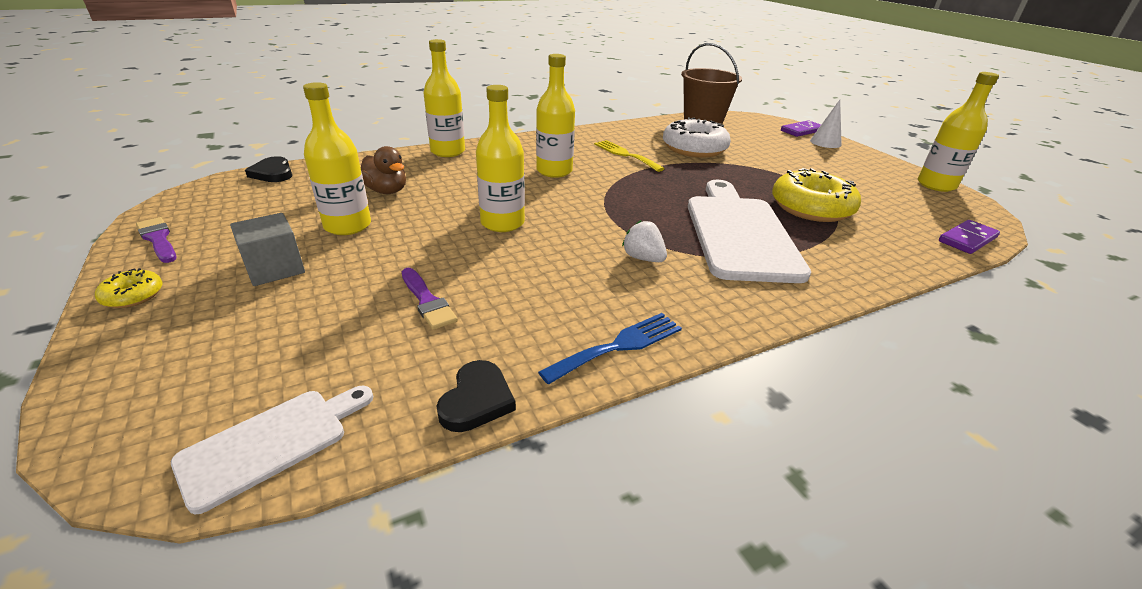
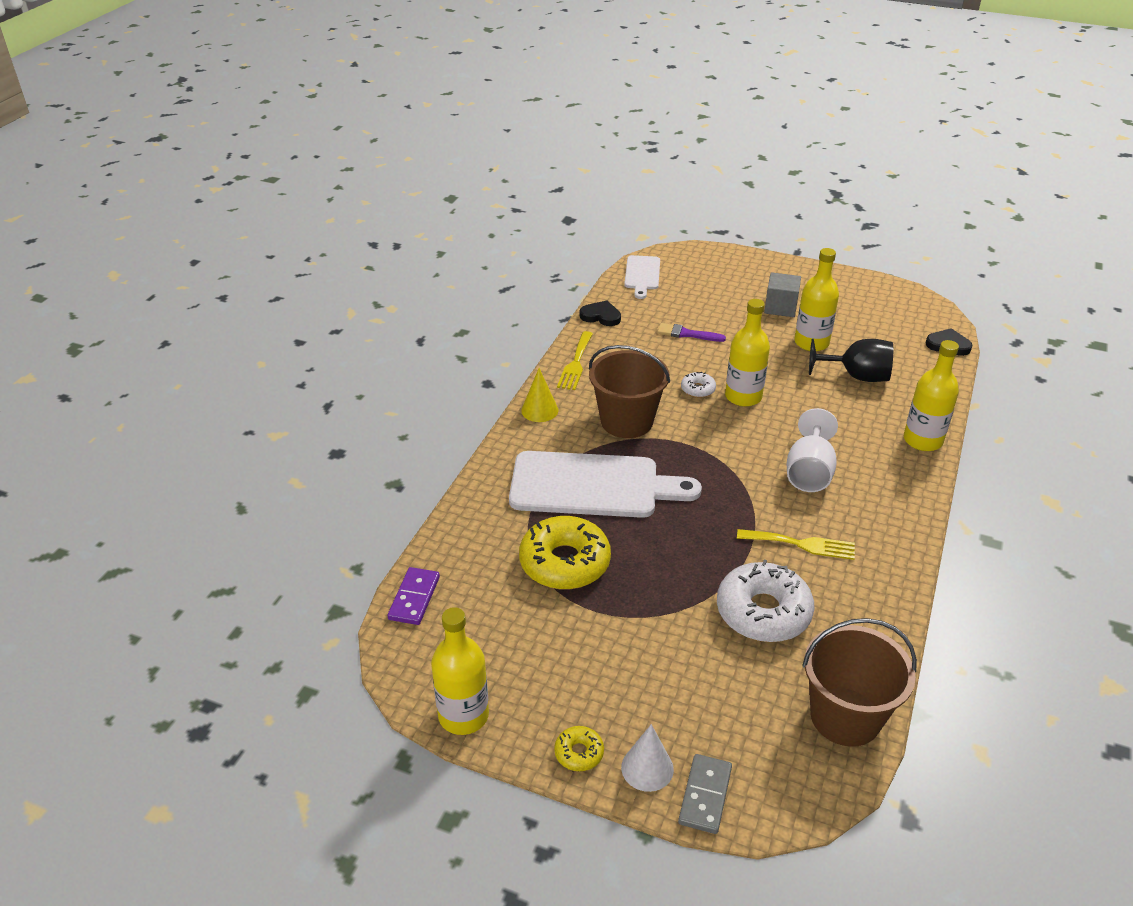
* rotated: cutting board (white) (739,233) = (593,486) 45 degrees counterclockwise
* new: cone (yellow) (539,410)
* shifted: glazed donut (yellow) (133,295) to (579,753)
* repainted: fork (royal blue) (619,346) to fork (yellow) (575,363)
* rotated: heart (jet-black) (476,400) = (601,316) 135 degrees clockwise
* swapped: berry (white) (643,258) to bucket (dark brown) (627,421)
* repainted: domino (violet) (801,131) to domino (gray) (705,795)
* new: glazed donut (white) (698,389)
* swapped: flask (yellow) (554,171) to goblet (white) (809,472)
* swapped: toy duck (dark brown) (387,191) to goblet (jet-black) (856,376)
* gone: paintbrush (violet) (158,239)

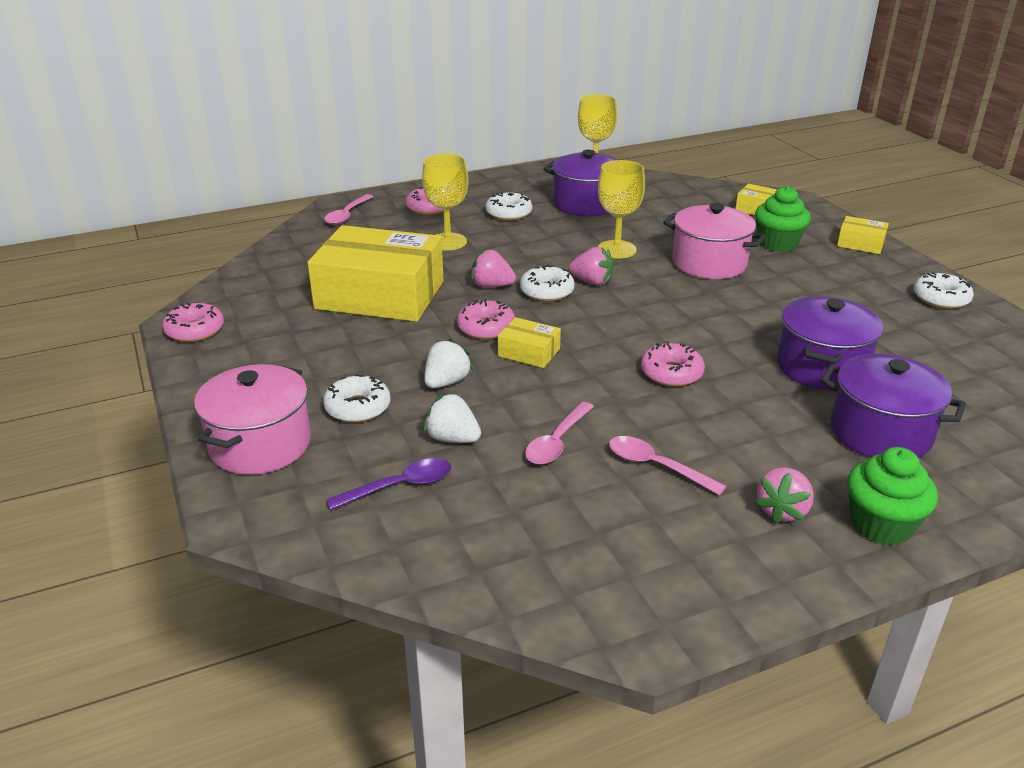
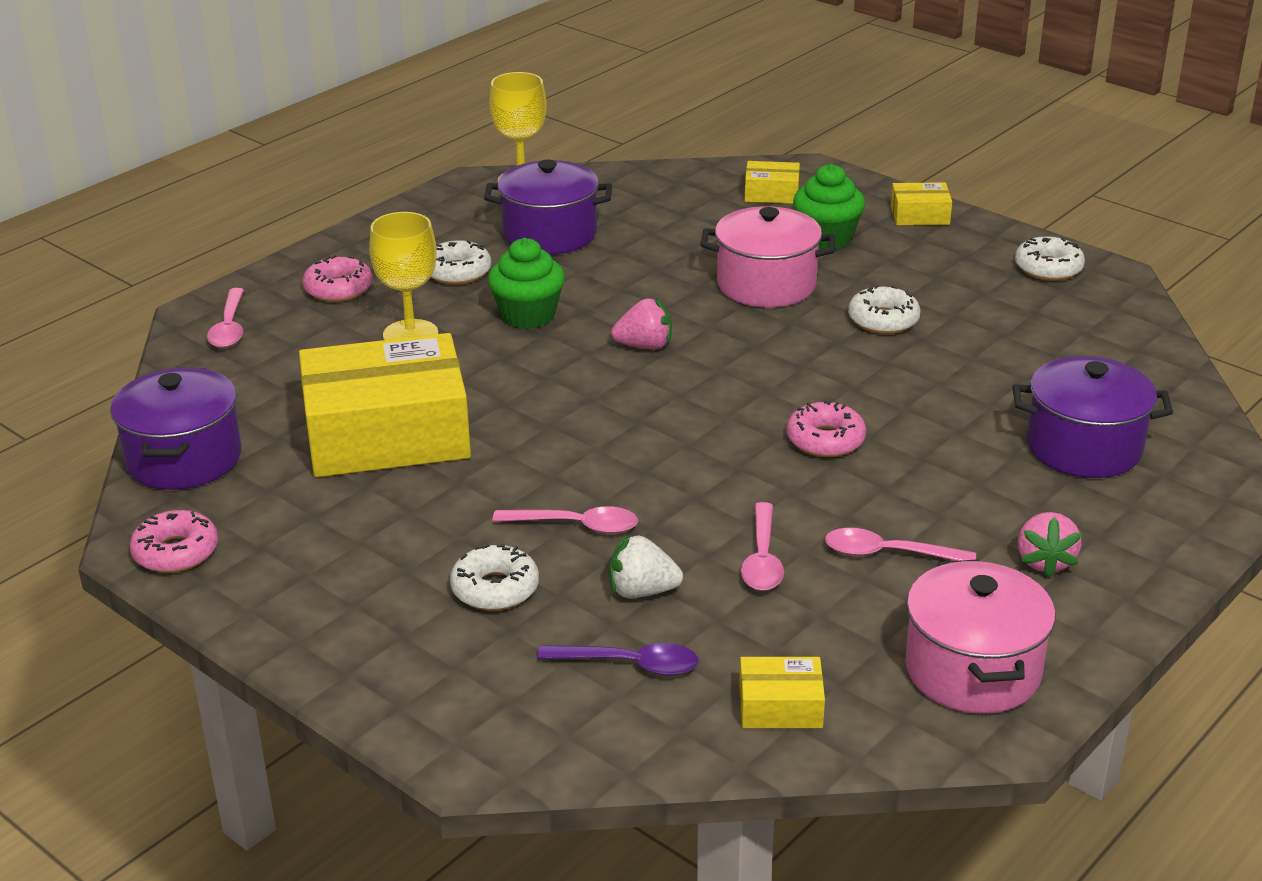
* shifted: cooking pot (violet) (821,367) to (184,459)
* shifted: cupcake (emerald) (881,525) to (528,315)
* swapped: berry (white) (446,382) to spoon (rose-pink) (575,526)
* rotated: spoon (violet) (399,486) = (629,664) 60 degrees clockwise
* shifted: package (yellow) (529,352) to (780,706)
* shifted: glazed donut (white) (546,291) to (883,320)
* shifted: cooking pot (rose-pink) (260,445) to (972,670)
* gone: glazed donut (rose-pink) (486,328)
* gone: berry (rose-pink) (492,286)
* gone: goblet (yellow) (617,249)

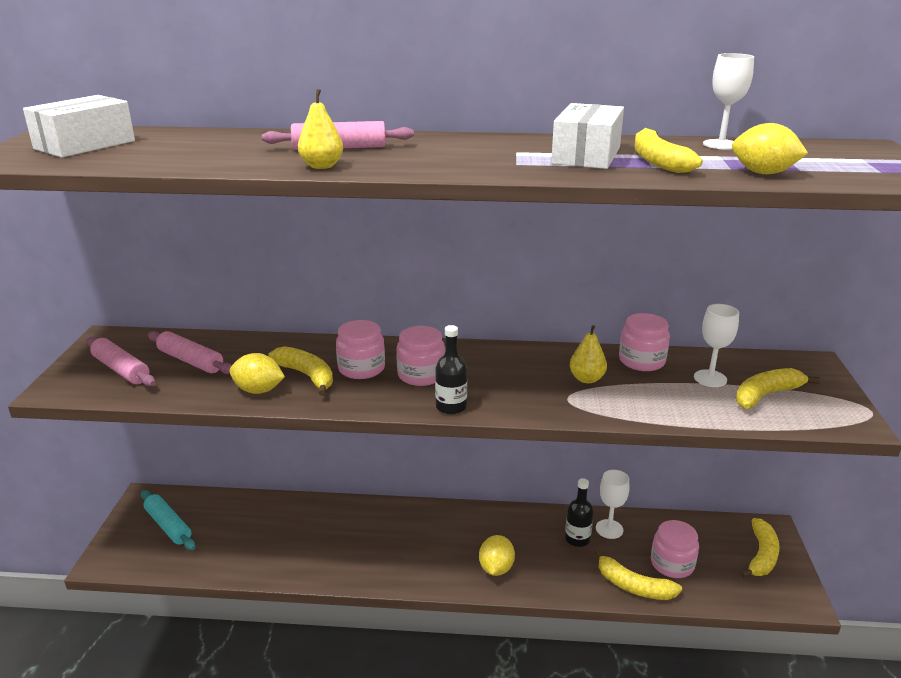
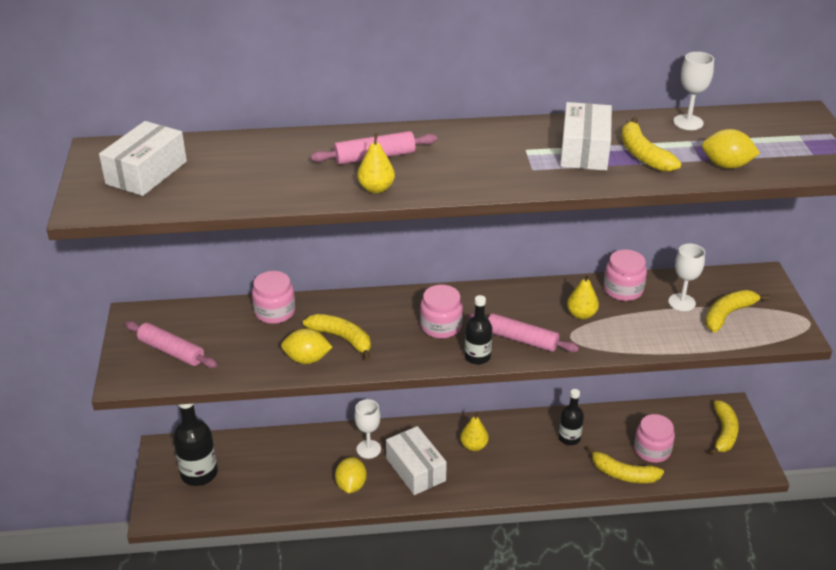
* swapped: pastry roller (teal) (168,526) to flask (jet-black) (199,473)
* shifted: preserve jar (rose-pink) (361,368) to (275,312)
* shifted: citrus fruit (yellow) (496,568) to (351,485)
* shifted: goblet (white) (609,529) to (368,449)
* new: package (white) (415,469)
* new: pear fruit (yellow) (474,446)
* shifted: pastry roller (rose-pink) (191,361) to (521,339)

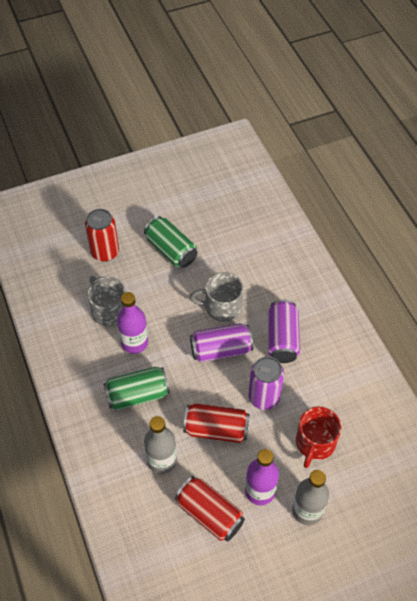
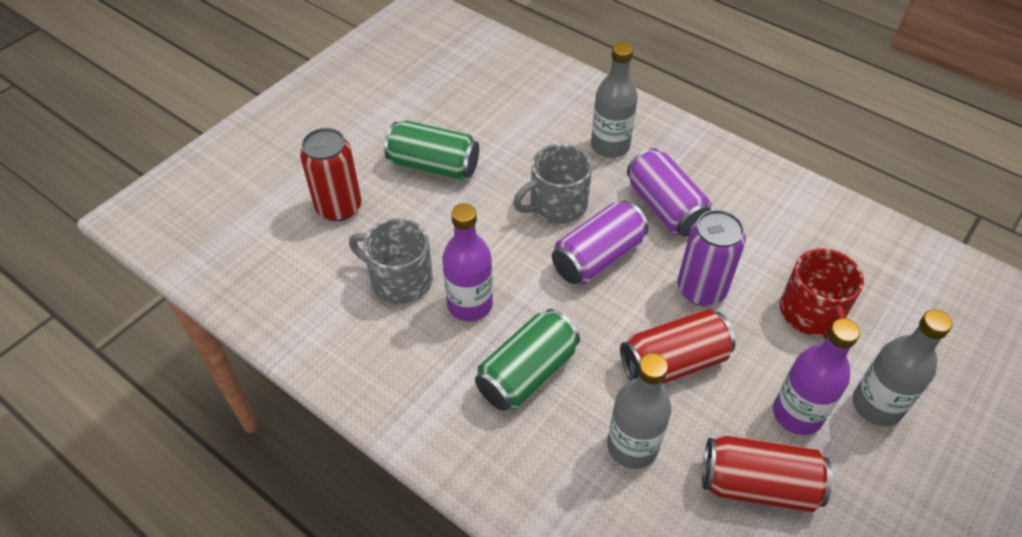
* new: flask (gray) (610,146)

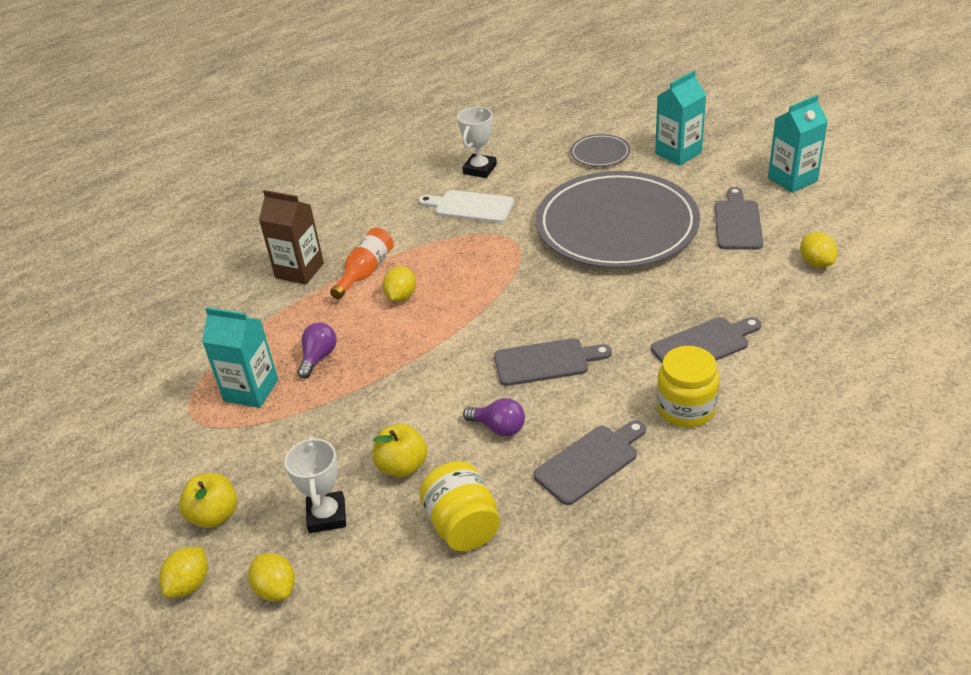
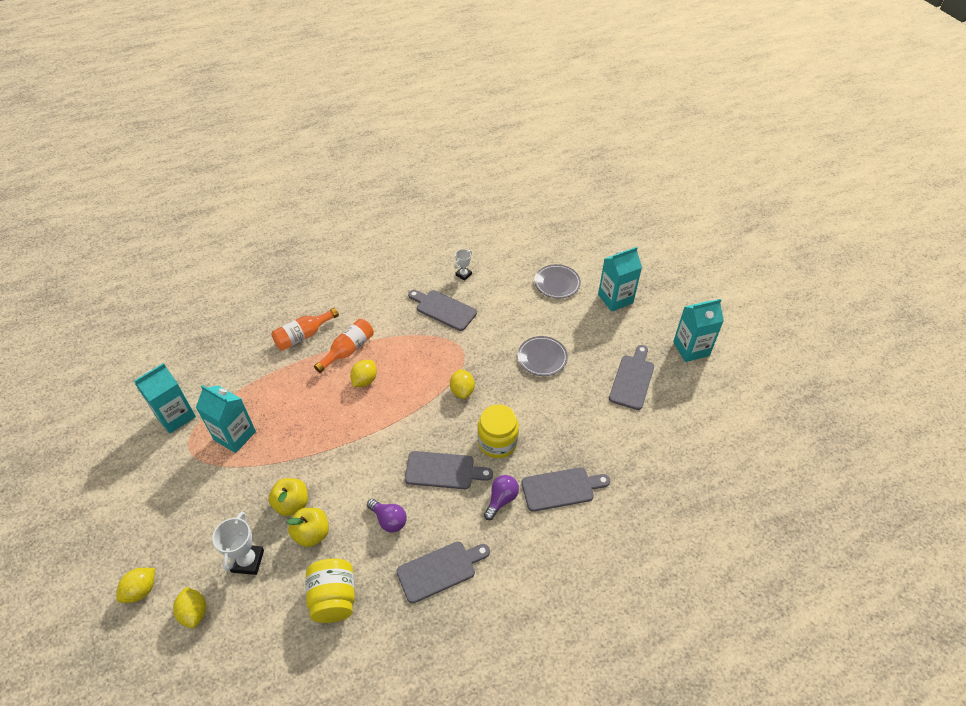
* new: carton (teal) (175,416)
* shifted: apple fruit (yellow) (214,515) to (292,504)
* swapped: carton (dark brown) (299,270) to flask (orange) (303,335)
* repainted: cutting board (white) (470,207) to cutting board (gray) (444,309)
* shifted: citrus fruit (yellow) (816,262) to (462,391)
* scaled: trophy (white) (480,169) = (463,274) x0.59
* shifted: preserve jar (yellow) (686,408) to (497,442)
* shifted: light bulb (violet) (318,357) to (501,500)
* scaled: dinner plate (gray) (616,226) = (542,357) x0.40

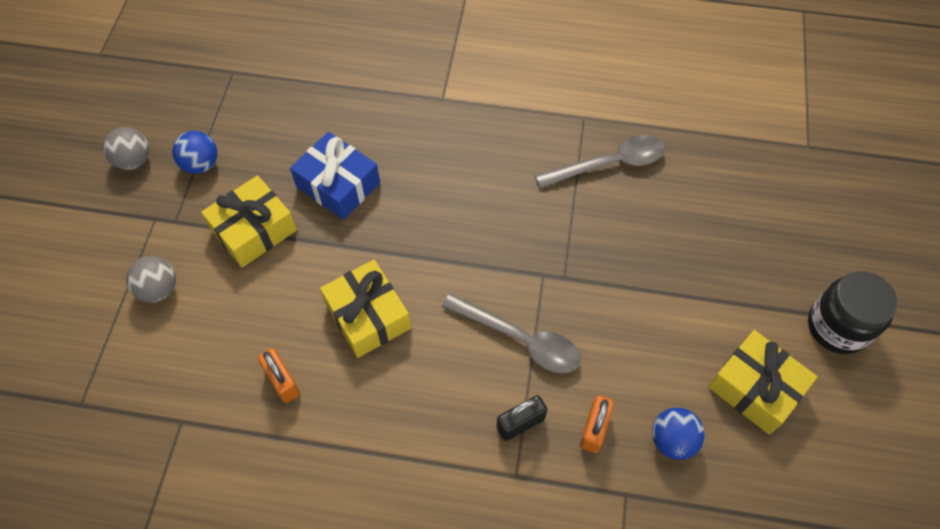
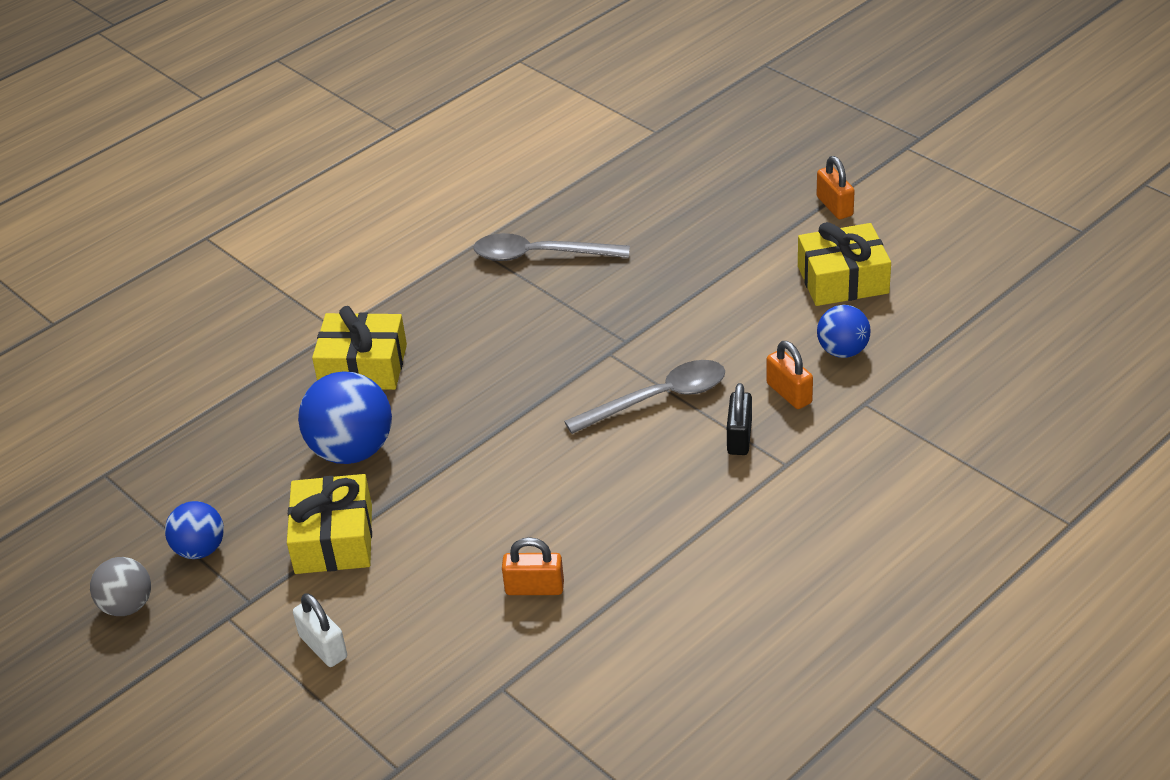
* swapped: sphere (gray) (159,289) to padlock (white) (323,647)
* swapped: present (royal blue) (338,185) to sphere (royal blue) (352,450)
* shifted: present (yellow) (368,316) to (363,366)
* rotated: spoon (gray) (609,164) = (540,255) 105 degrees counterclockwise
* swapped: preserve jar (jet-black) (837,327) to padlock (orange) (834,206)

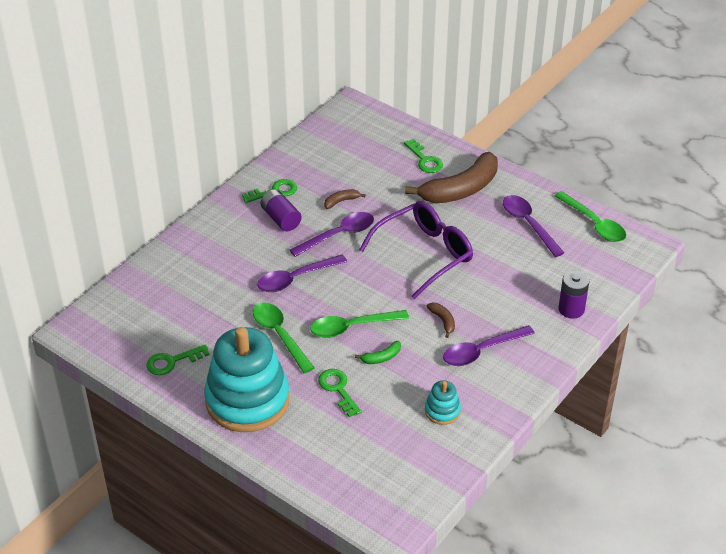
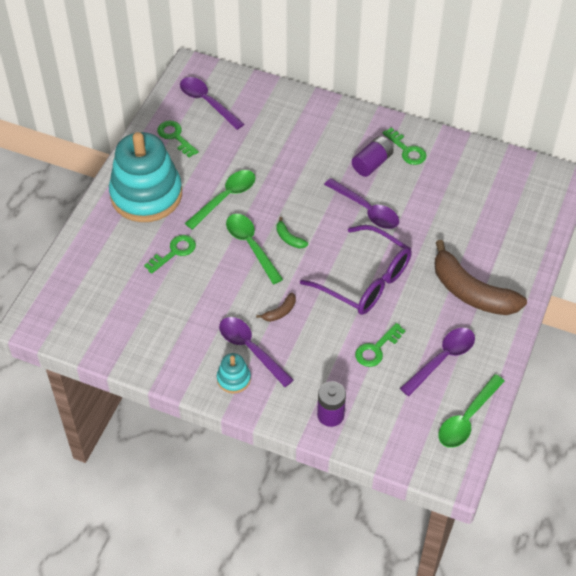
* shifted: spoon (violet) (295,278) to (207,102)
* shifted: stacking rings (teal) (442,411) to (233,379)
* shifted: banana (emerald) (381,357) to (289,238)
* shifted: door key (emerald) (425,160) to (376,349)
* gone: banana (dark brown) (341,201)

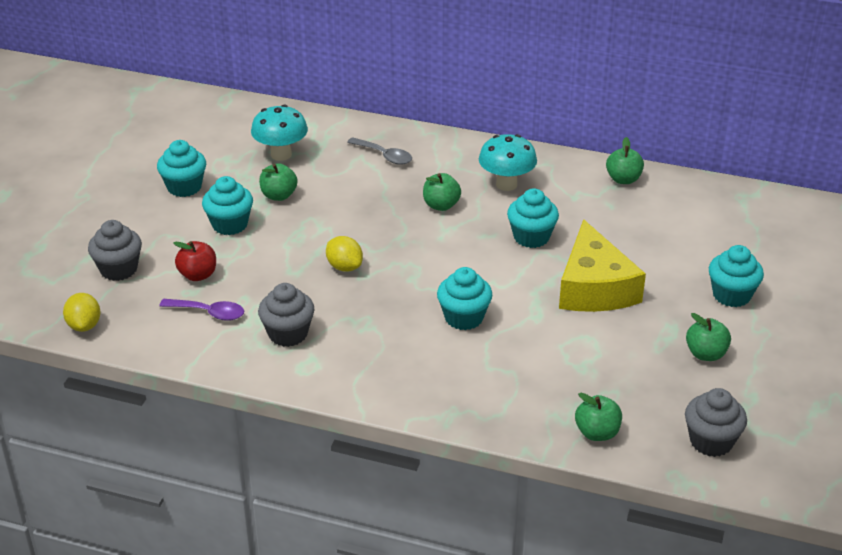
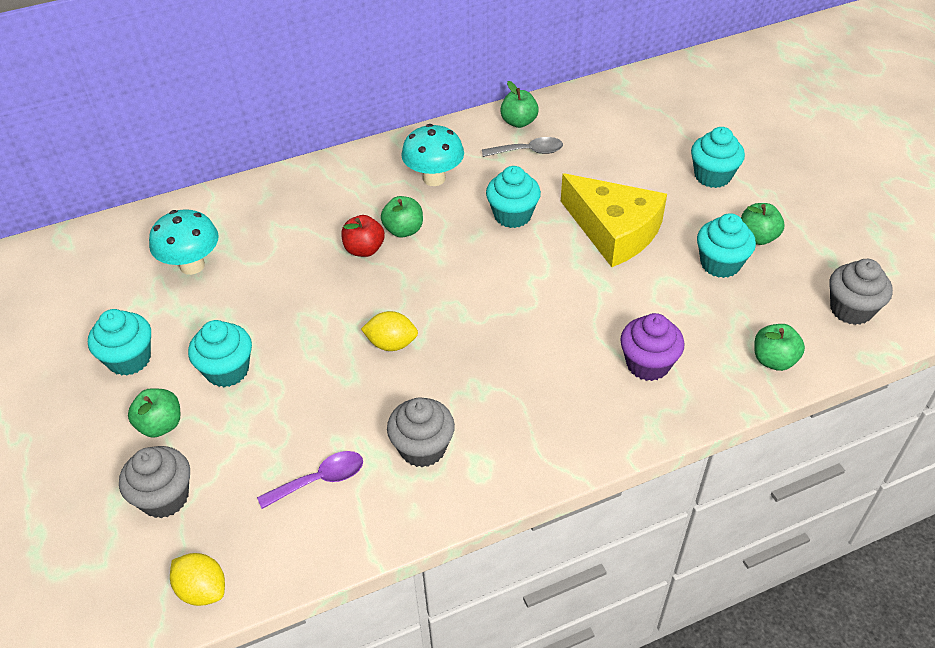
* shifted: apple fruit (emerald) (279,195) to (160,425)
* shifted: apple fruit (crimson) (198,275) to (364,249)
* shifted: spoon (gray) (384,156) to (528,151)
* new: cupcake (violet) (648,364)
* shifted: cupcake (teal) (464,318) to (720,264)

